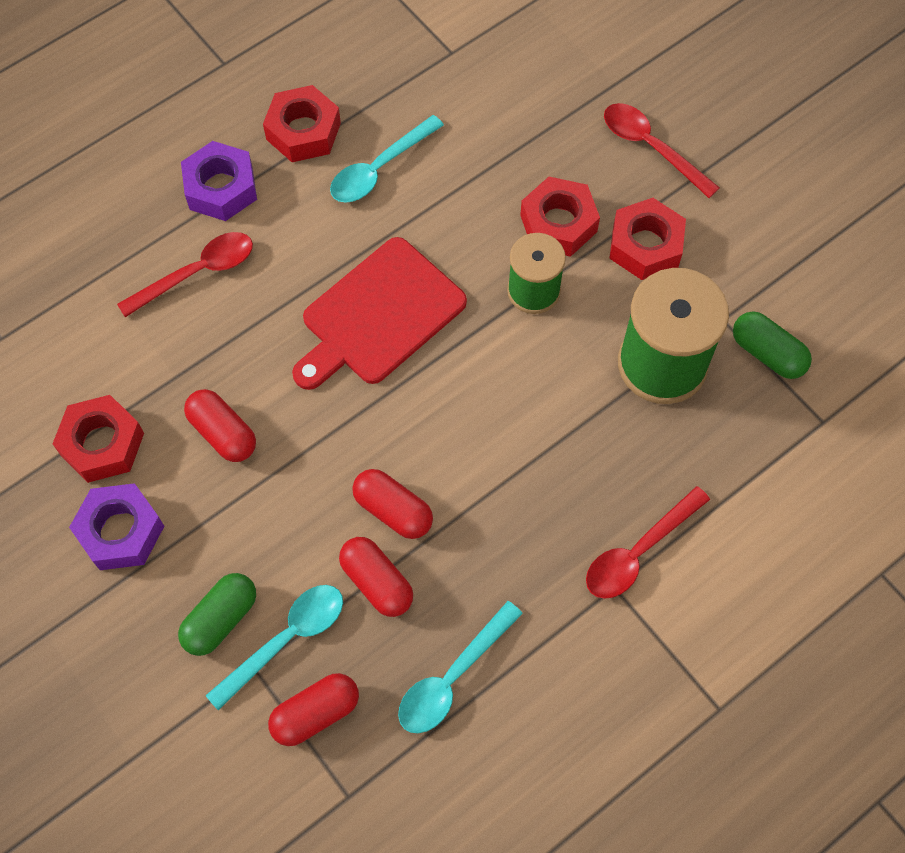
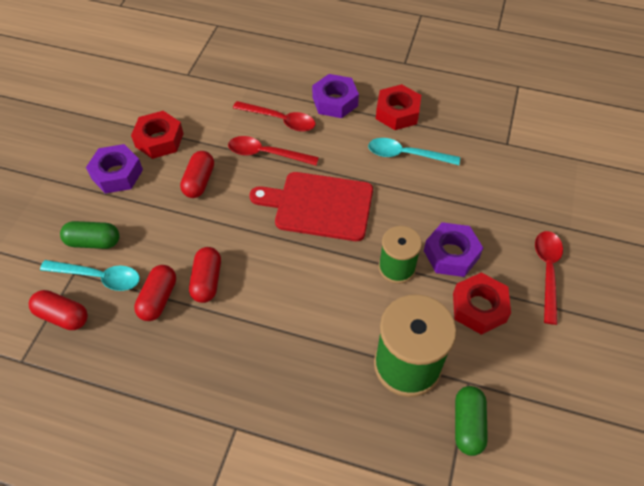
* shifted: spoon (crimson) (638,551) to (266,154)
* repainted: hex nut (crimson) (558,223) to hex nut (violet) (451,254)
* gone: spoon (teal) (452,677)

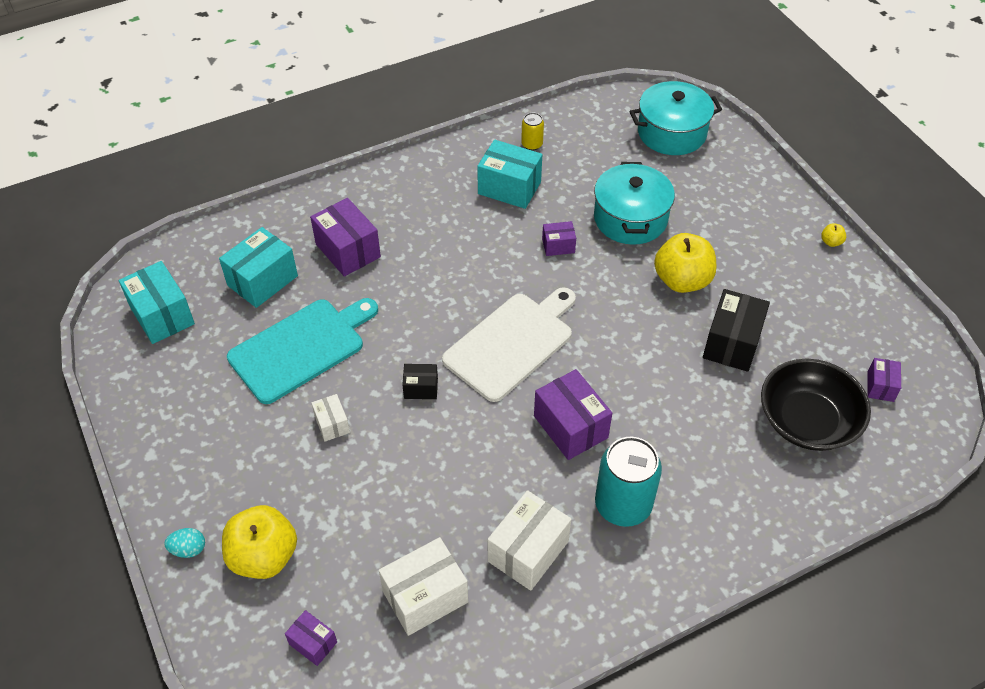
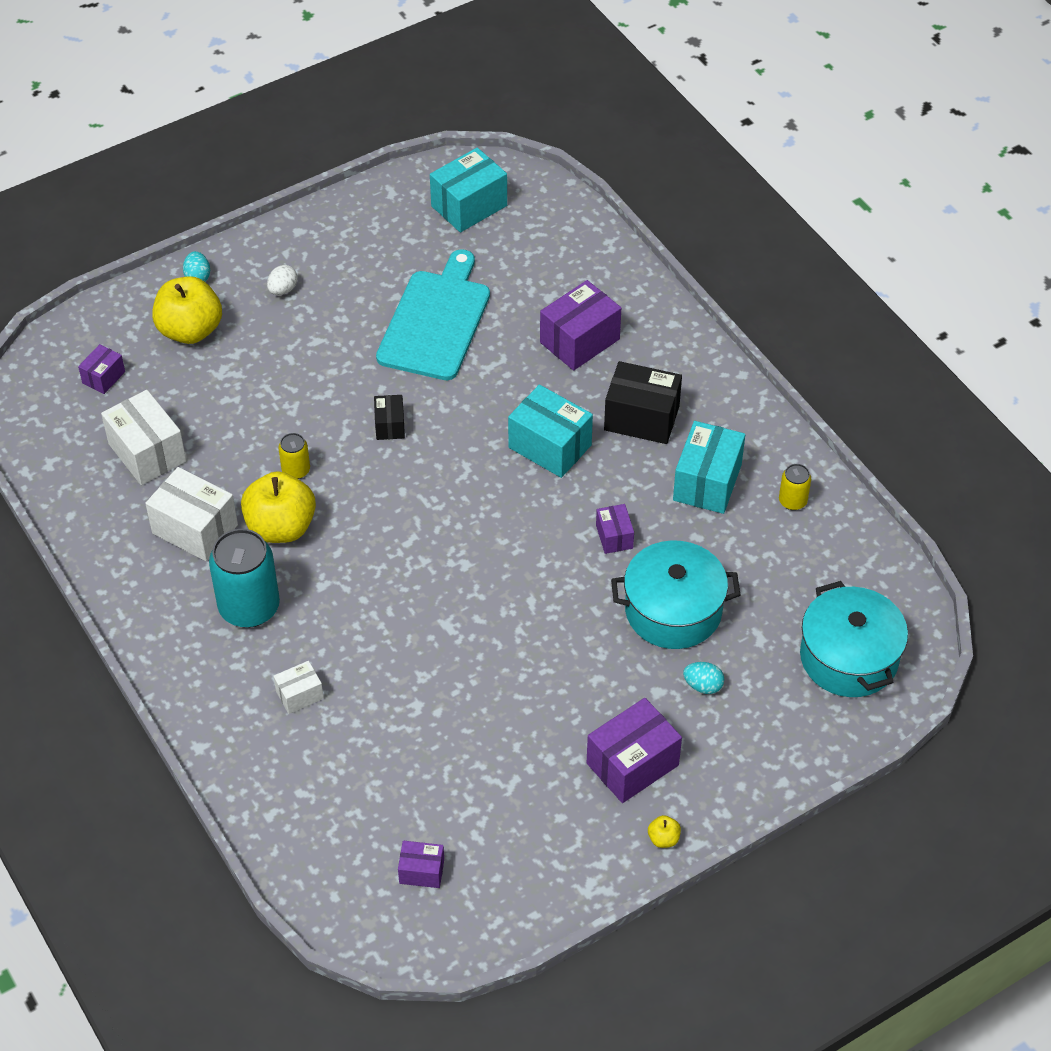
* shifted: apple fruit (yellow) (682,280) to (281,527)
* new: egg shape (white) (283,290)
* shifted: package (white) (332,424) to (299,695)
* new: tin (yellow) (296,470)
* rotated: cutting board (teal) (301,348) = (436,321) 120 degrees counterclockwise
* shifted: package (teal) (262,280) to (550,446)
* shifted: package (violet) (570,427) to (632,764)
* shifted: package (jet-black) (732,343) to (641,418)
* new: egg shape (teal) (703,686)
* gone: cutting board (white) (512,343)
* gone: bowl (jet-black) (807,420)

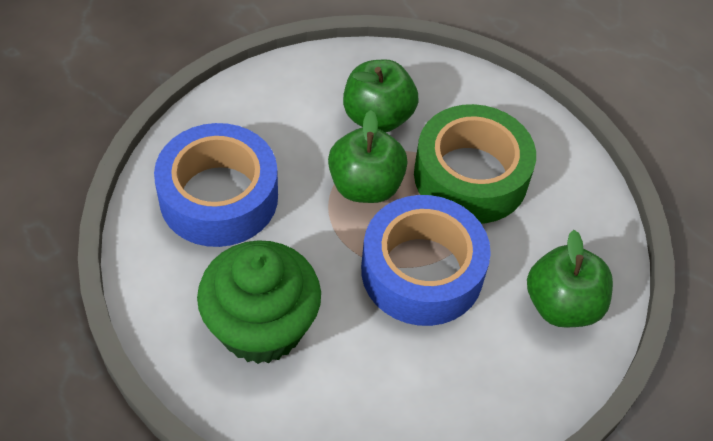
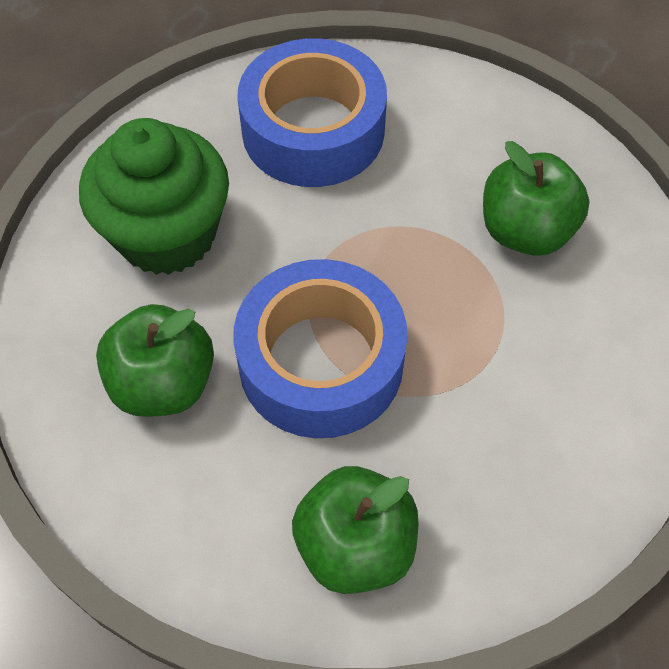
* shifted: apple fruit (emerald) (365,186) to (163,384)
* gone: roll of tape (emerald) (470,176)

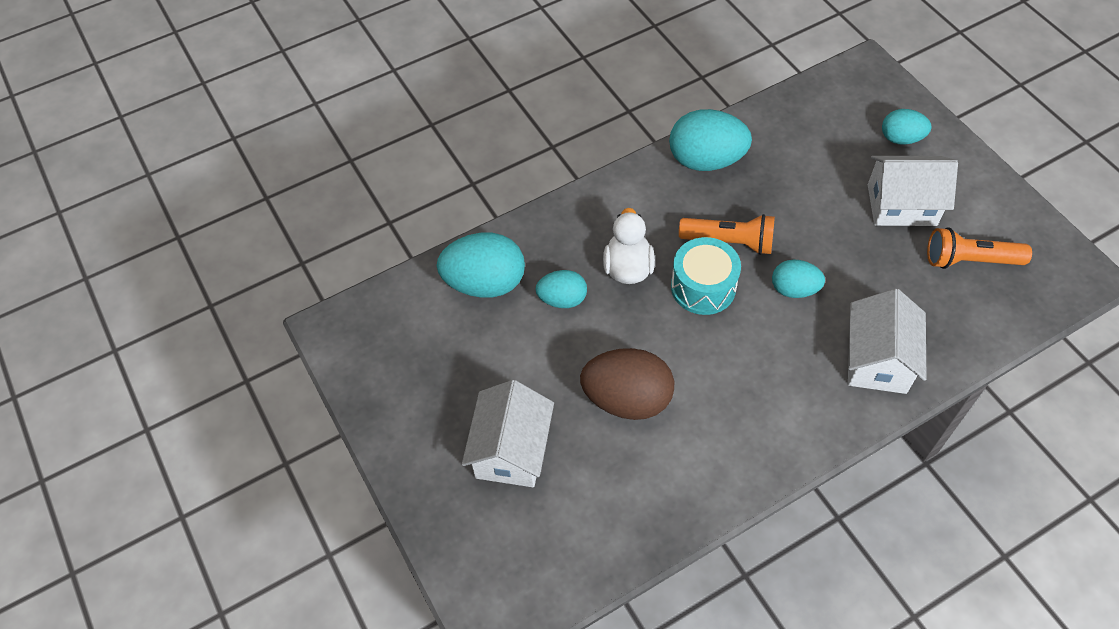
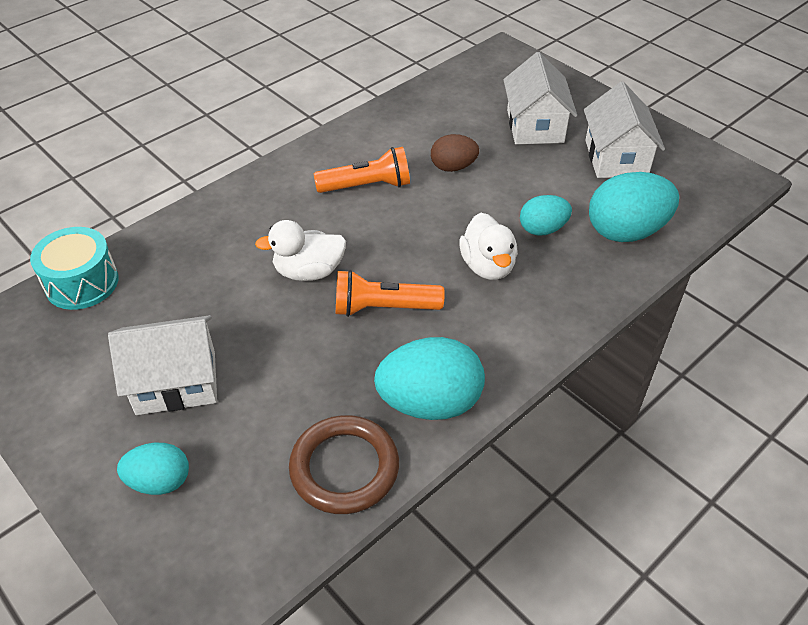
* shifted: snare drum (teal) (703,287) to (82,283)
* swapped: egg shape (teal) (794,289) to toy duck (white) (308,271)
* new: hoop (dark brown) (344,468)
* shifted: pocket torch (orange) (969,260) to (367,186)
* scaled: egg shape (dark brown) (627,399) = (453,167) x0.59
* shifted: toy house (white) (877,360) to (616,158)

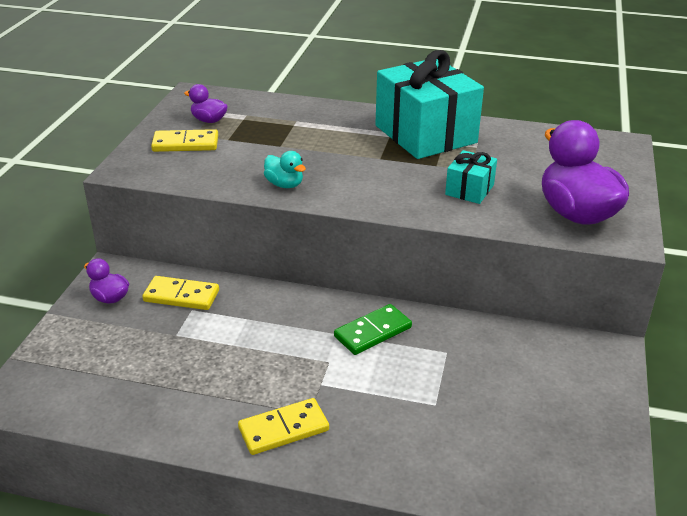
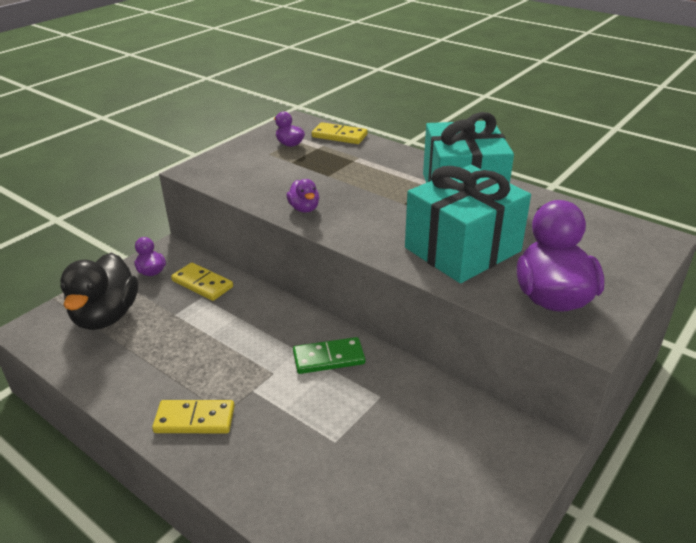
* new: toy duck (jet-black) (106,316)
* repainted: toy duck (teal) (284,184) to toy duck (violet) (304,208)
* shifted: domino (yellow) (185,144) to (339,136)
* scaled: present (teal) (469,190) = (462,249) x2.16

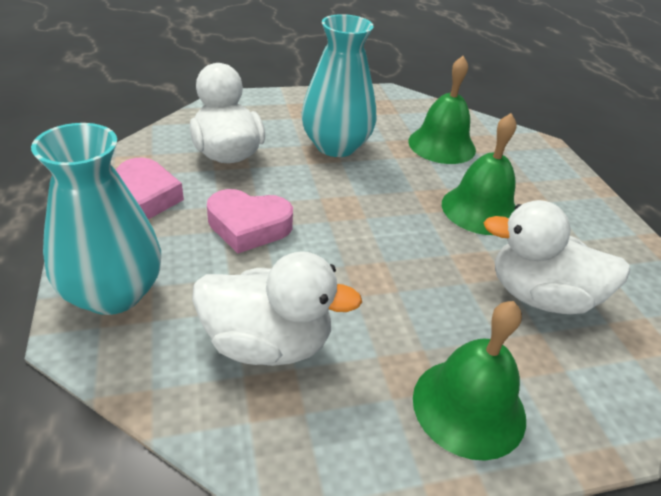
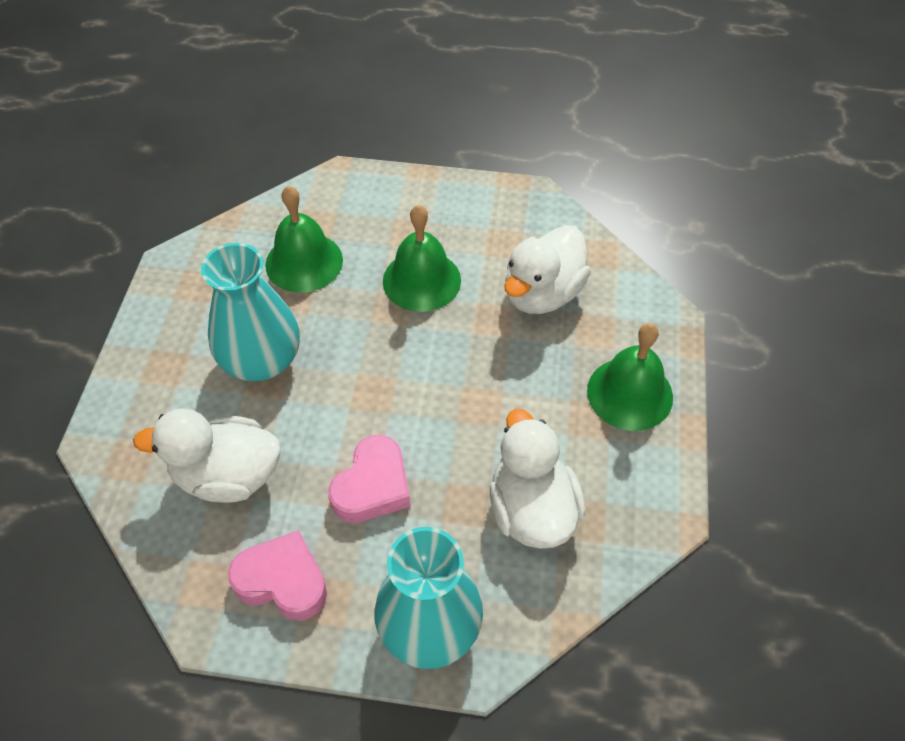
* rotated: toy duck (white) (268,343) = (531,509) 45 degrees counterclockwise

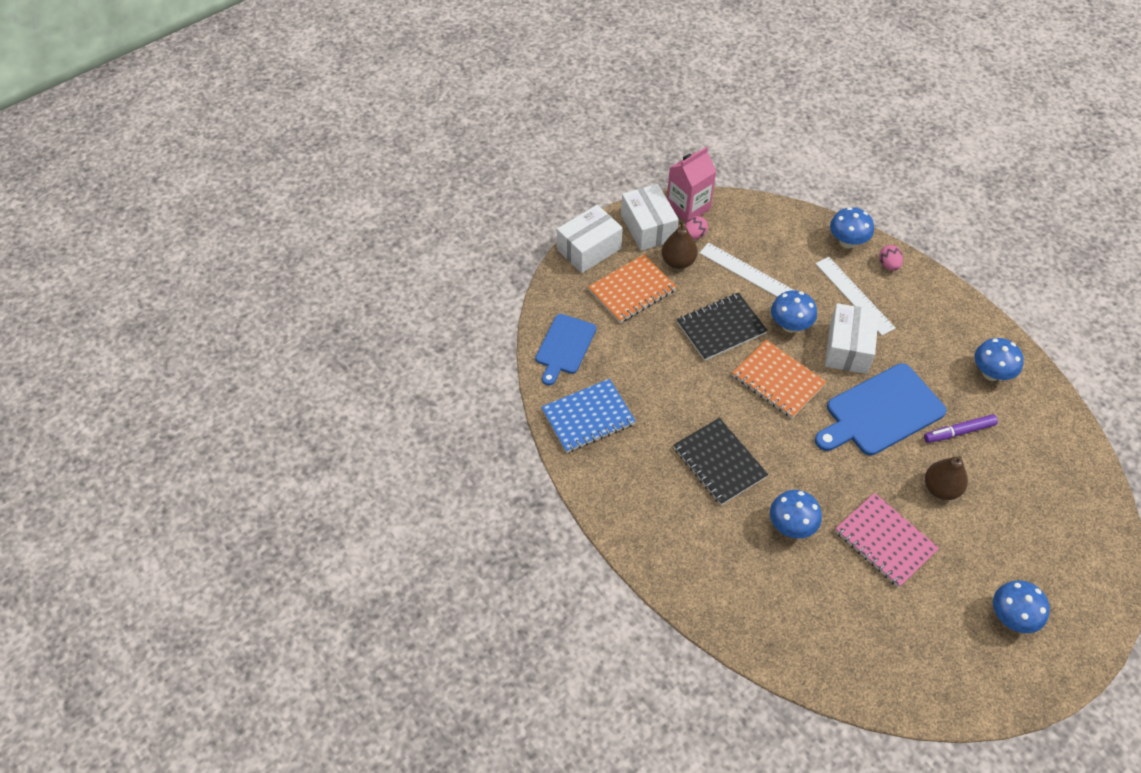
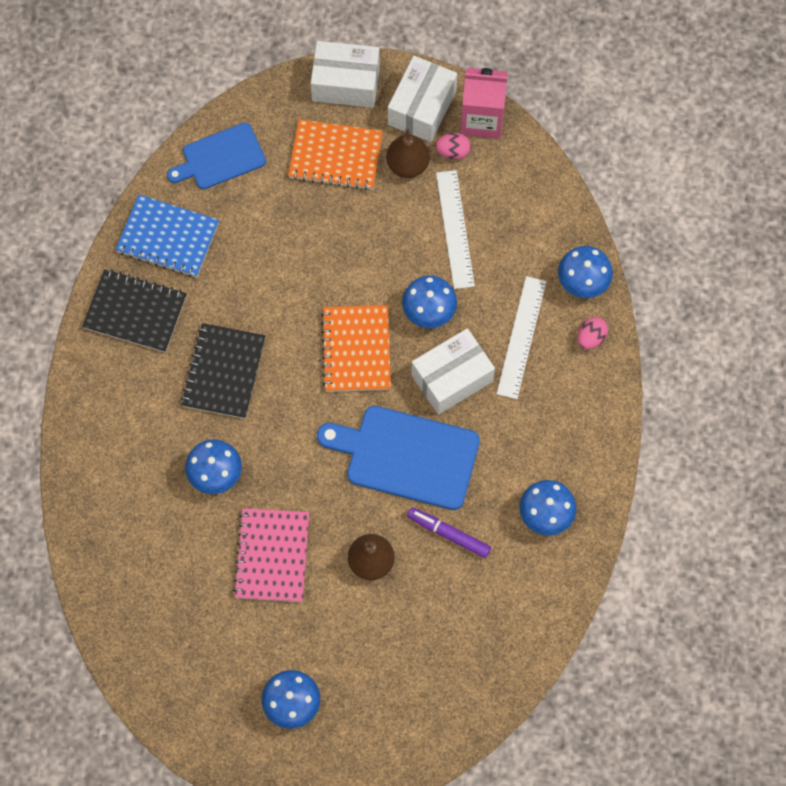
* shifted: notepad (jet-black) (721,328) to (135,312)

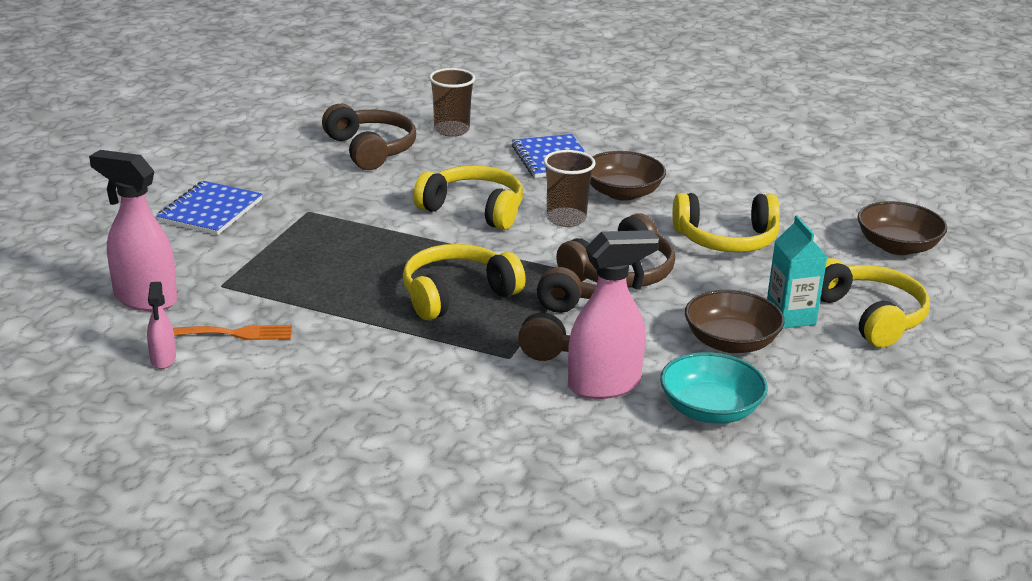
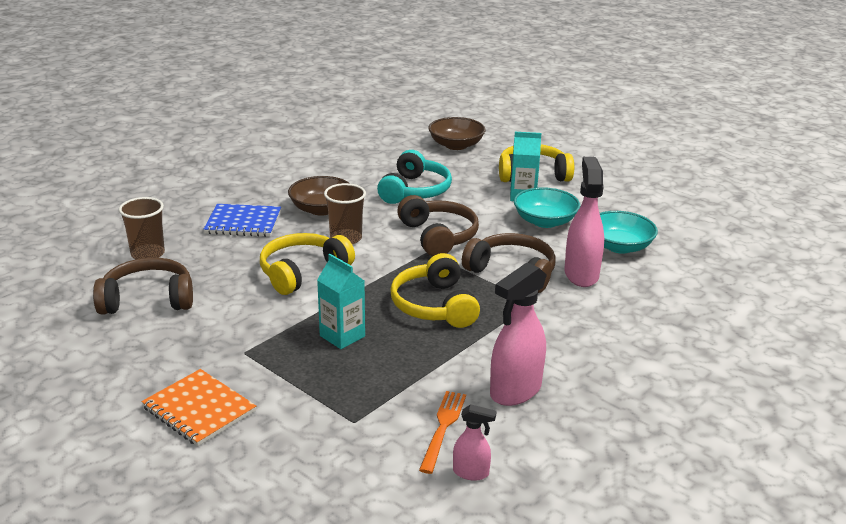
* repainted: notepad (royal blue) (210,211) to notepad (orange) (199,409)
* new: carton (teal) (342,336)
* repainted: over-ear headphones (yellow) (726,239) to over-ear headphones (teal) (415,191)
* shifted: spray bottle (rose-pink) (144,299) to (515,391)
* repainted: bowl (dark brown) (731,342) to bowl (teal) (545,221)

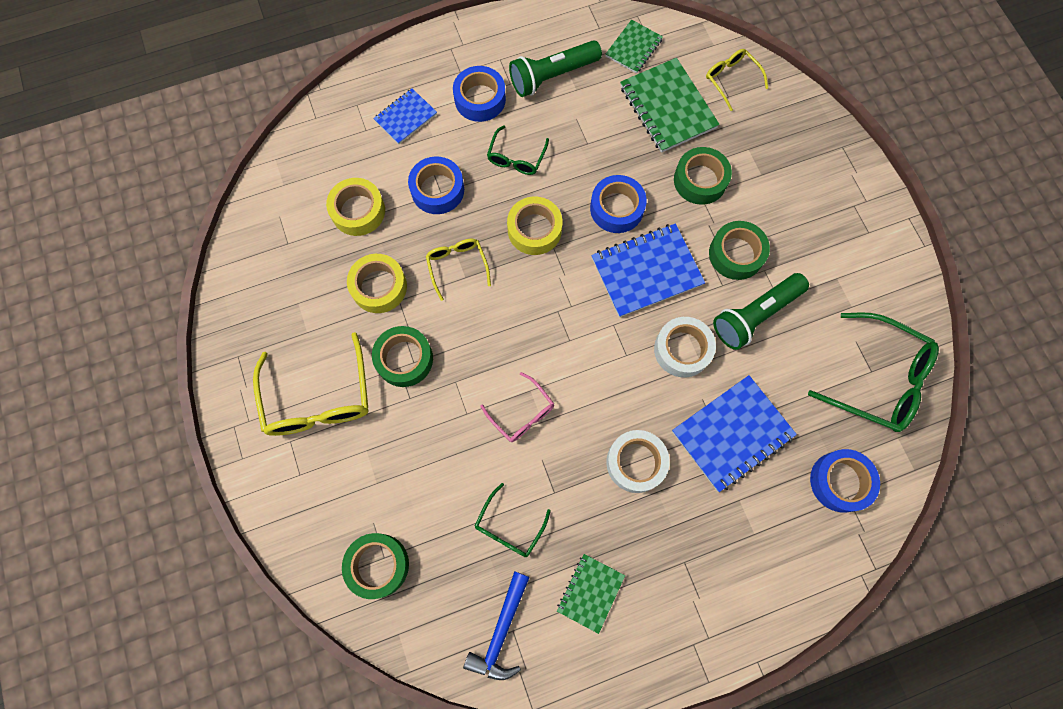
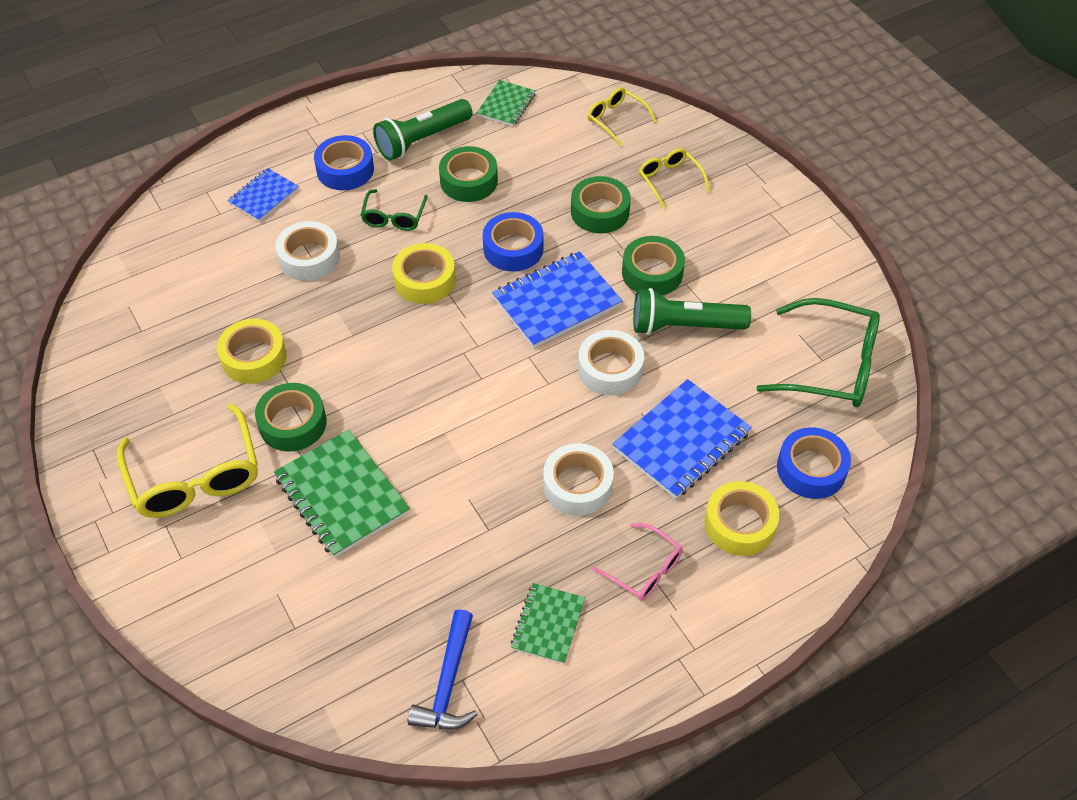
* shifted: notepad (emerald) (667,107) to (341,495)
* repainted: roll of tape (royal blue) (437,190) to roll of tape (white) (309,258)
* shifted: roll of tape (emerald) (378,565) to (469,181)
* shifted: eyeglasses (rose-pink) (522,413) to (644,570)
* rotated: pocket torch (emerald) (755,315) = (684,326) 45 degrees clockwise
* shifted: eyeglasses (yellow) (457,266) to (669,180)
* shifted: roll of tape (yellow) (358,211) to (740,524)
* gone: eyeglasses (emerald) (509,527)

